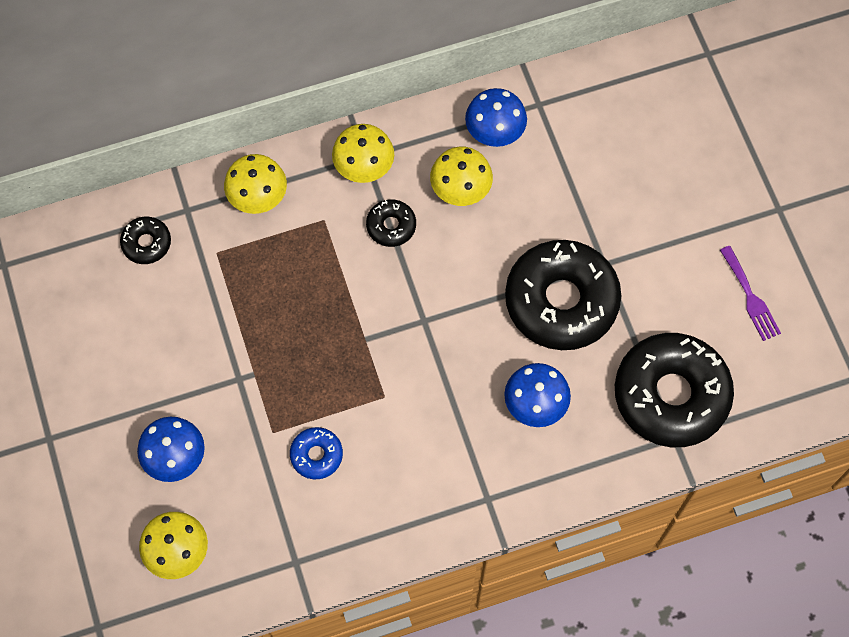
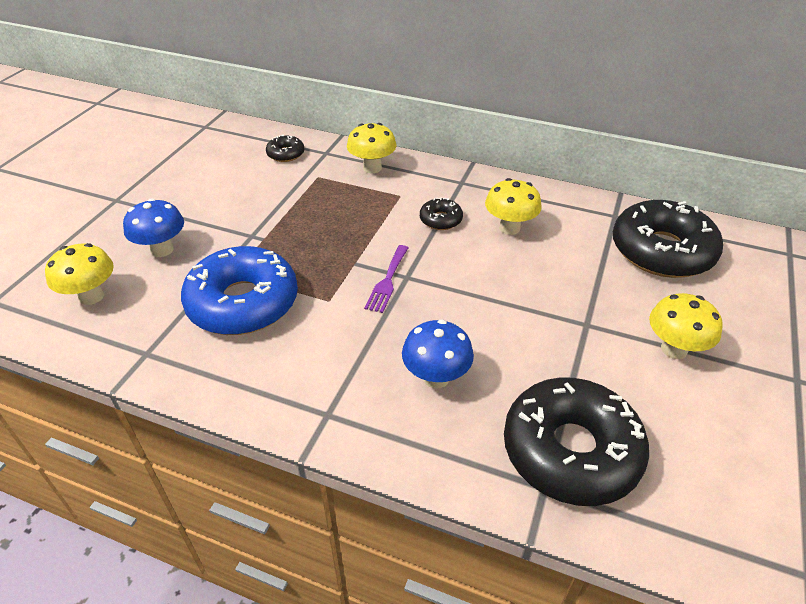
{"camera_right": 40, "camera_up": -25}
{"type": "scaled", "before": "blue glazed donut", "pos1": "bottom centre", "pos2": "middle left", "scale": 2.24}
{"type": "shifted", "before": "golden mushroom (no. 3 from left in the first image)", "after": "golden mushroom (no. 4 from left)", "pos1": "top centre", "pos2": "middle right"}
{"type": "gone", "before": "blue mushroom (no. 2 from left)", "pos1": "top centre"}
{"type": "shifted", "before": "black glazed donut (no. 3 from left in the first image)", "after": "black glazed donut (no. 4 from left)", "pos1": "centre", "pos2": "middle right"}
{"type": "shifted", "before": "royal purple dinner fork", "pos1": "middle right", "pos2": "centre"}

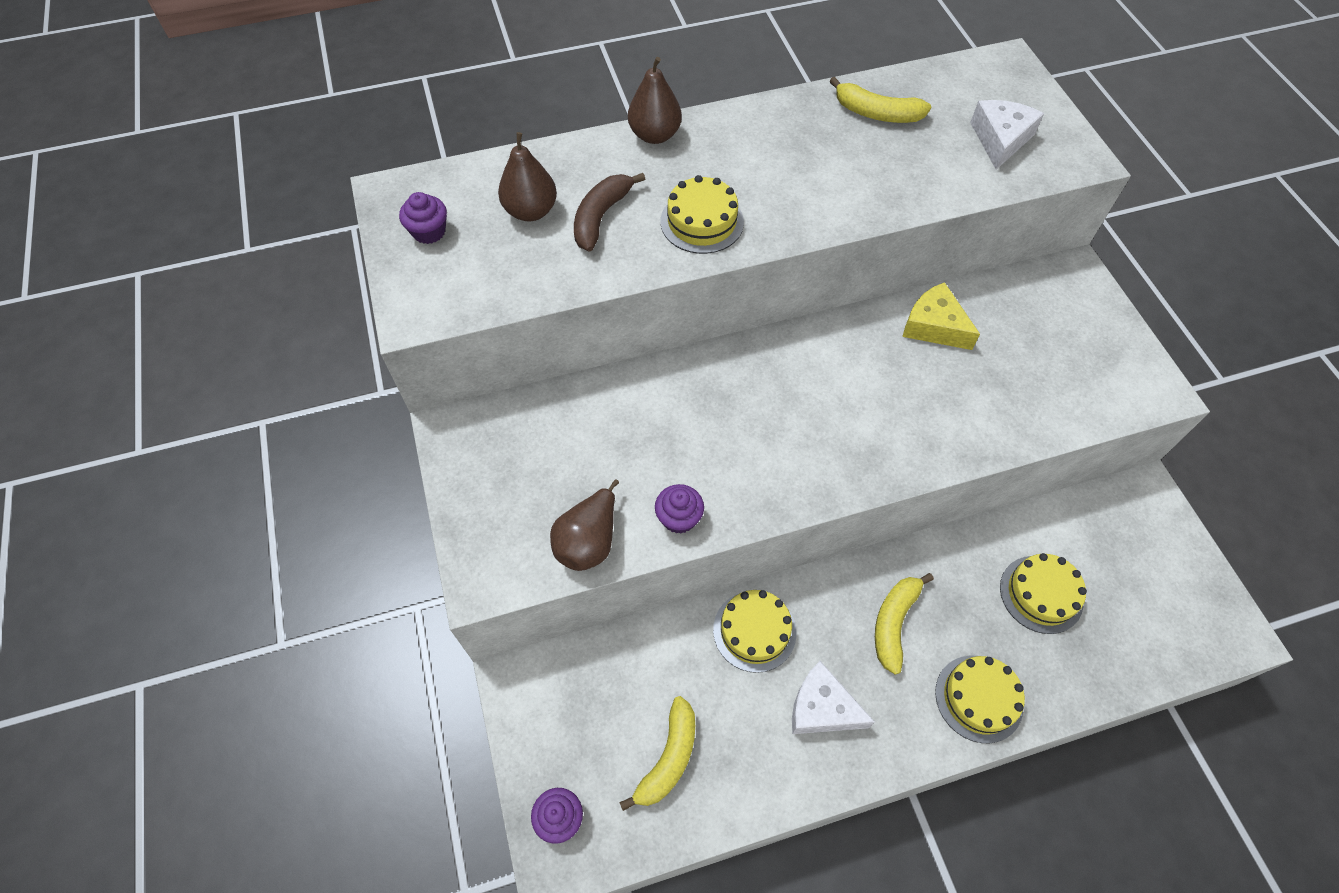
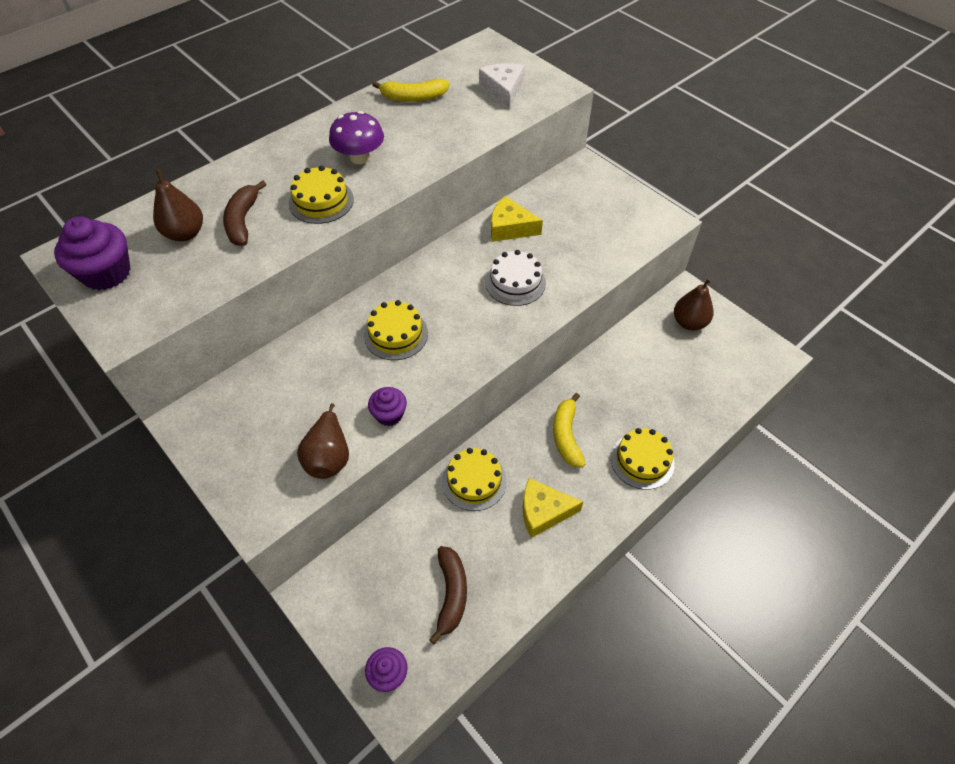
{"camera_right": -25, "camera_up": -5}
{"type": "scaled", "before": "royal purple cupcake (no. 1 from left)", "pos1": "top left", "pos2": "top left", "scale": 1.7}
{"type": "repainted", "before": "golden banana (no. 1 from left)", "after": "brown banana (no. 2 from left)", "pos1": "bottom centre", "pos2": "bottom centre"}
{"type": "shifted", "before": "brown pear fruit (no. 3 from left)", "pos1": "top centre", "pos2": "middle right"}
{"type": "repainted", "before": "white cheese wedge (no. 1 from left)", "after": "golden cheese wedge (no. 2 from left)", "pos1": "bottom centre", "pos2": "centre"}
{"type": "shifted", "before": "golden layer cake (no. 4 from left in the first image)", "after": "golden layer cake (no. 2 from left)", "pos1": "middle right", "pos2": "centre"}
{"type": "new", "after": "royal purple mushroom", "pos2": "top centre"}
{"type": "new", "after": "white layer cake", "pos2": "centre"}

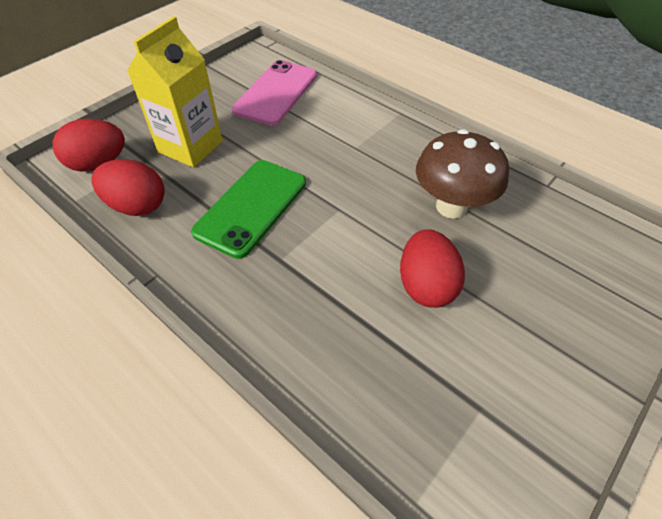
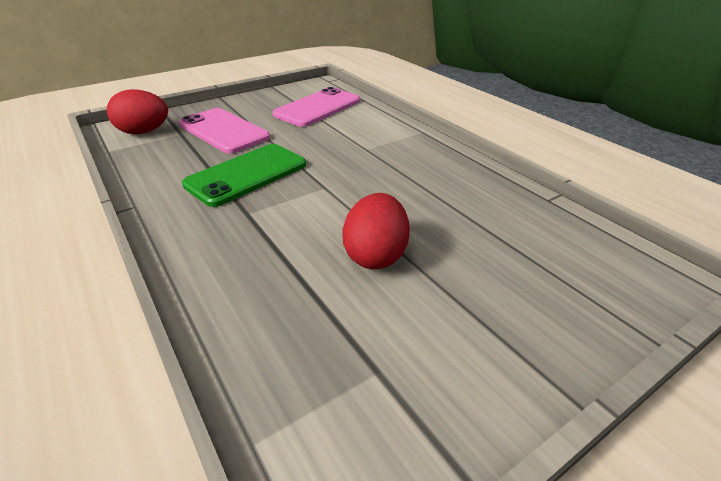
{"camera_right": 15, "camera_up": -15}
{"type": "gone", "before": "scarlet egg (no. 2 from left)", "pos1": "middle left"}
{"type": "swapped", "before": "golden juice carton", "after": "pink phone (no. 1 from left)", "pos1": "top left", "pos2": "top left"}
{"type": "gone", "before": "brown mushroom", "pos1": "middle right"}

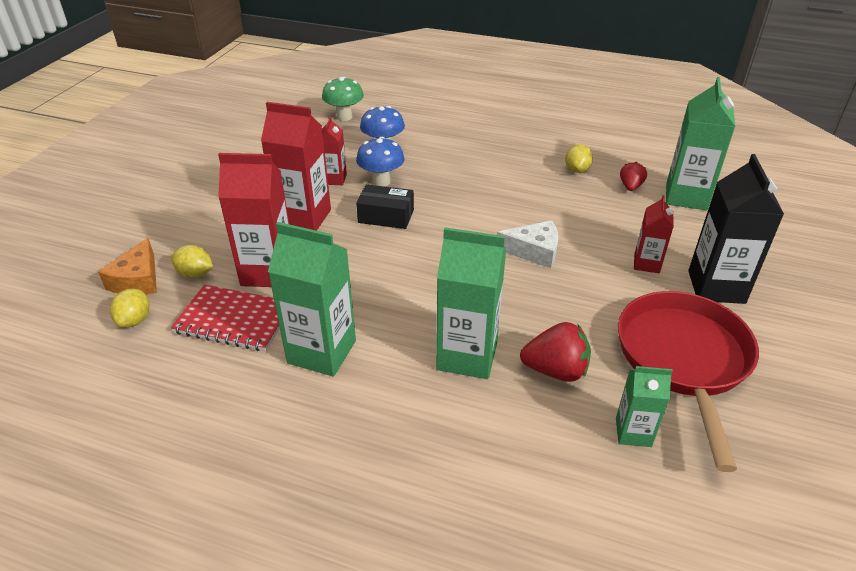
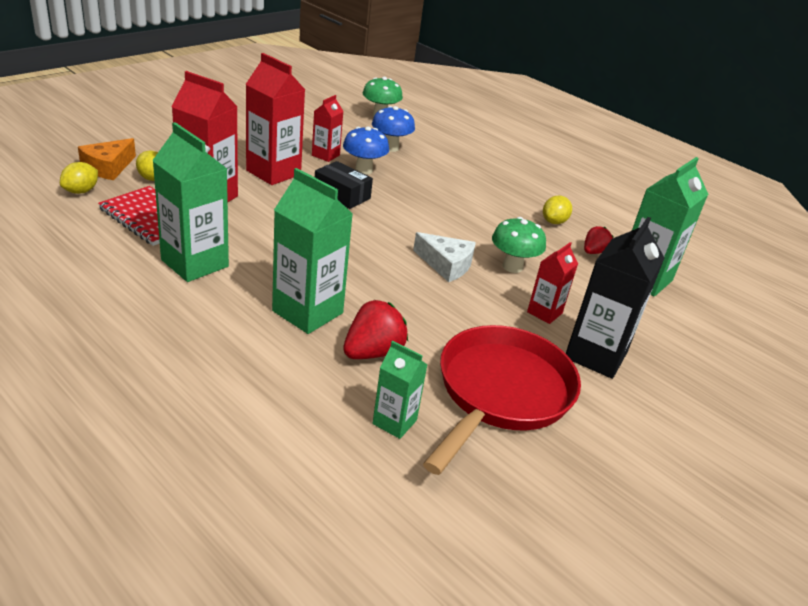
{"camera_right": 20, "camera_up": -5}
{"type": "rotated", "before": "scarlet toy strawberry (no. 1 from left)", "pos1": "centre", "pos2": "centre", "turn": -75}
{"type": "new", "after": "emerald mushroom (no. 2 from left)", "pos2": "centre"}

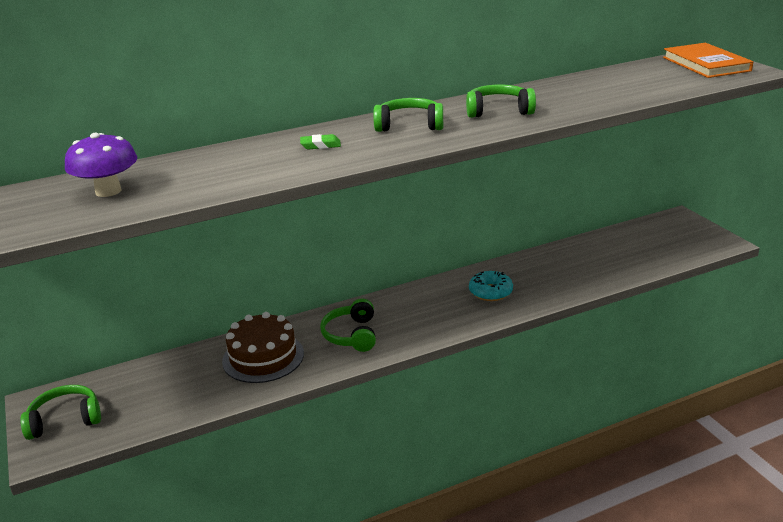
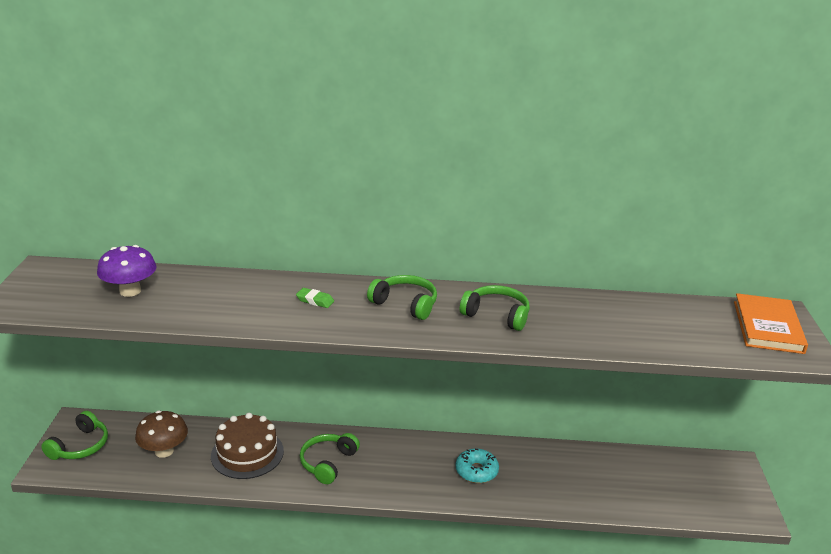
{"camera_right": 25, "camera_up": 0}
{"type": "rotated", "before": "emerald headset (no. 1 from left)", "pos1": "bottom left", "pos2": "bottom left", "turn": 105}
{"type": "new", "after": "brown mushroom", "pos2": "bottom left"}

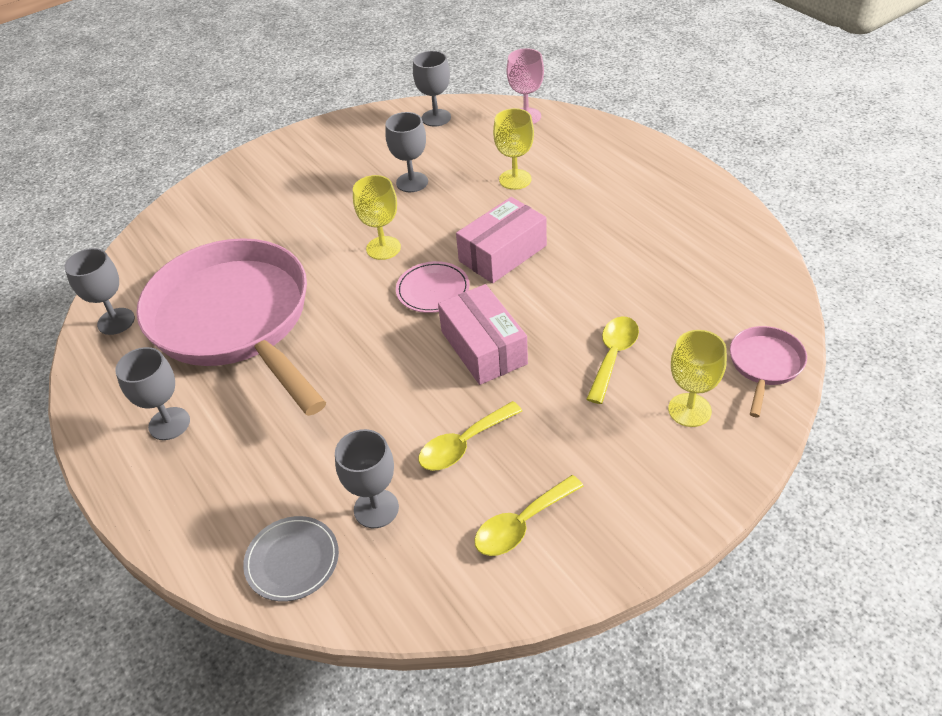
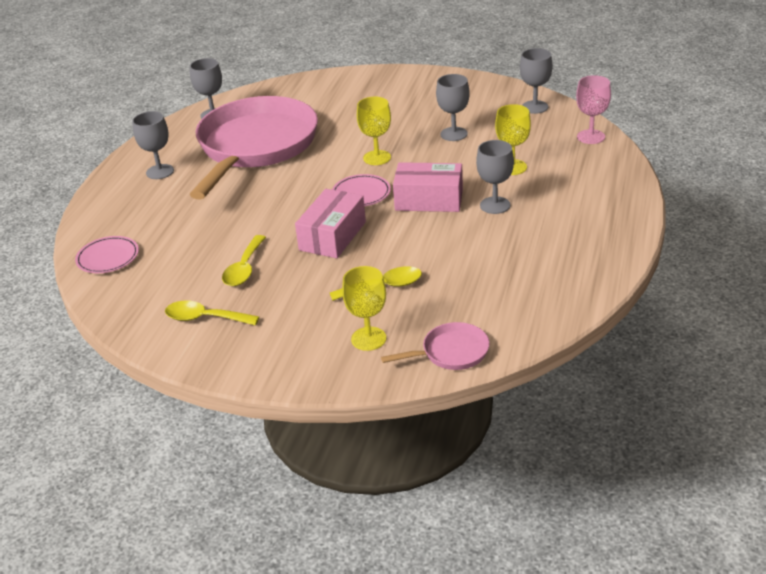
{"camera_right": 50, "camera_up": -10}
{"type": "repainted", "before": "gray dinner plate", "after": "pink dinner plate (no. 1 from left)", "pos1": "bottom left", "pos2": "middle left"}
{"type": "shifted", "before": "gray wine glass (no. 3 from left in the first image)", "after": "gray wine glass (no. 4 from left)", "pos1": "bottom centre", "pos2": "top centre"}
{"type": "rotated", "before": "golden teaspoon (no. 1 from left in the first image)", "pos1": "centre", "pos2": "middle left", "turn": -90}

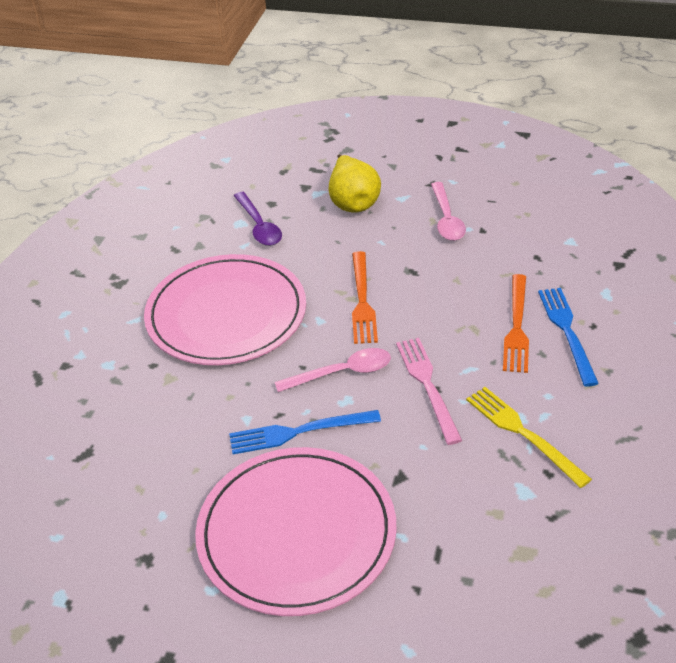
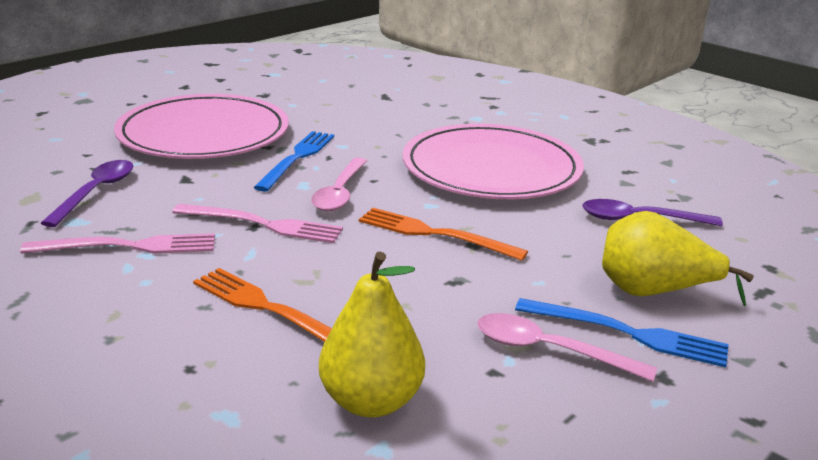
{"camera_right": 115, "camera_up": -15}
{"type": "repainted", "before": "golden dinner fork", "after": "pink dinner fork (no. 1 from left)", "pos1": "middle right", "pos2": "middle left"}
{"type": "shifted", "before": "blue dinner fork (no. 2 from left)", "pos1": "middle right", "pos2": "bottom right"}
{"type": "new", "after": "royal purple teaspoon (no. 1 from left)", "pos2": "middle left"}
{"type": "new", "after": "golden pear fruit (no. 1 from left)", "pos2": "bottom centre"}

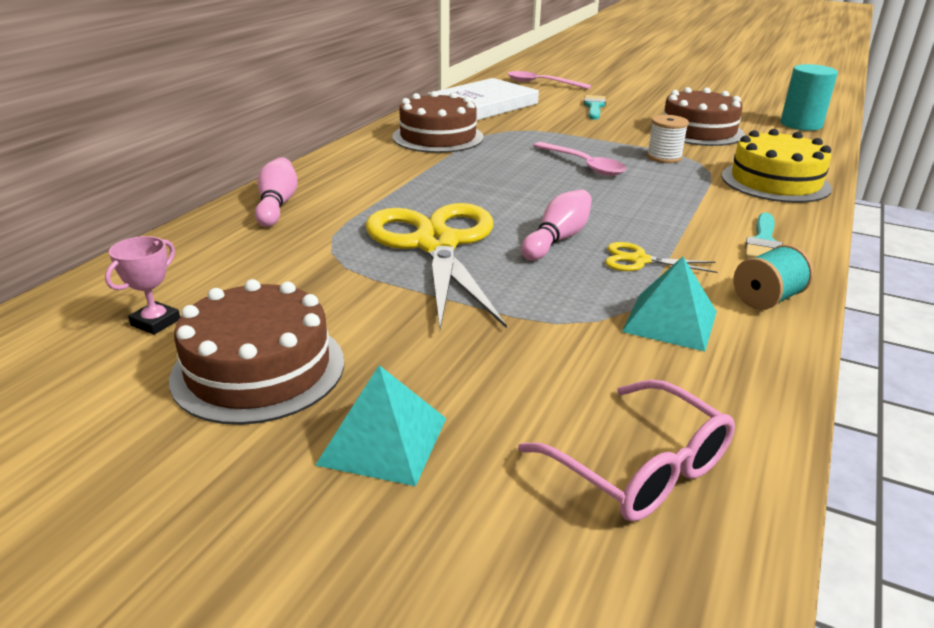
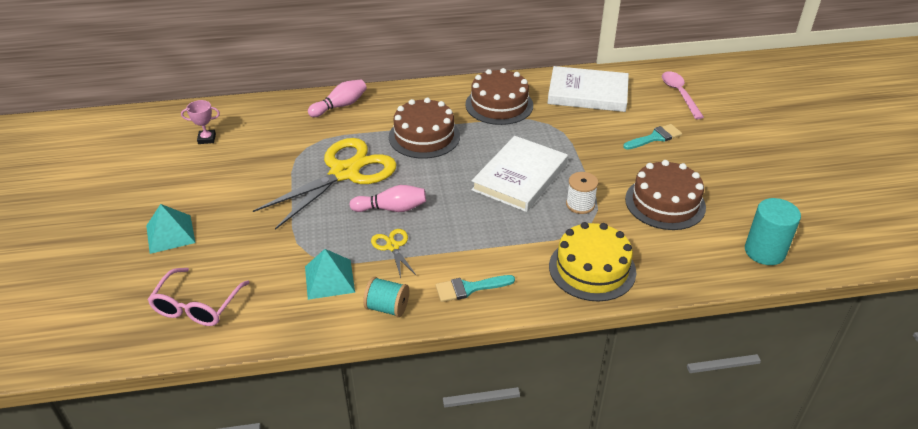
{"camera_right": 55, "camera_up": 10}
{"type": "shifted", "before": "brown layer cake (no. 1 from left)", "pos1": "middle left", "pos2": "top centre"}
{"type": "swapped", "before": "pink teaspoon (no. 2 from left)", "after": "white book (no. 1 from left)", "pos1": "top centre", "pos2": "centre"}

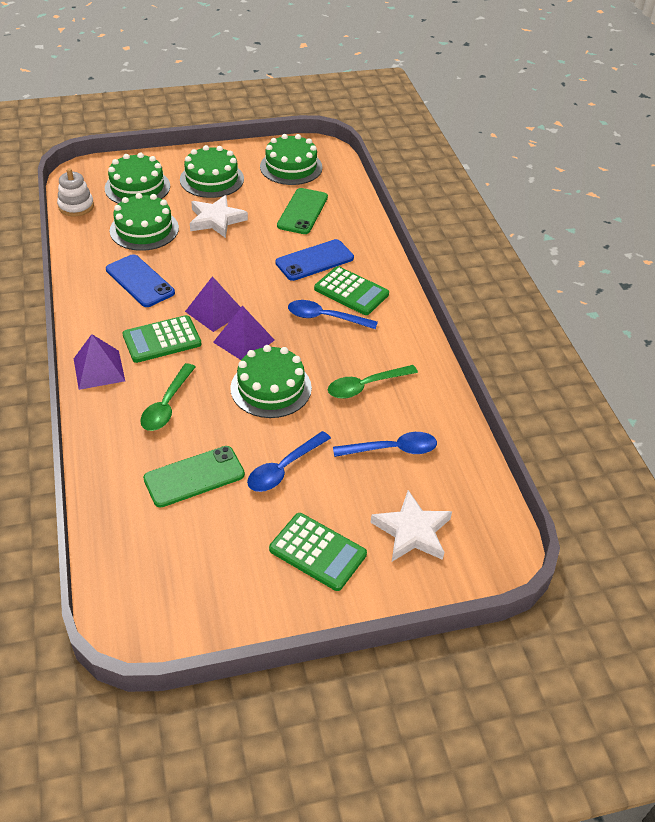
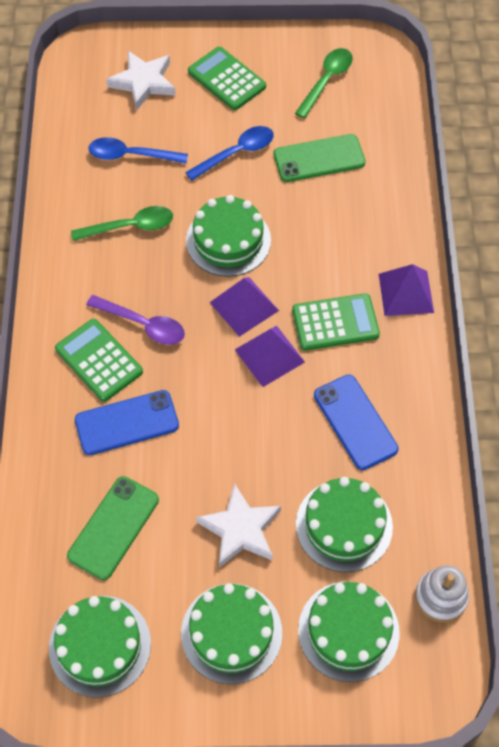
{"camera_right": -165, "camera_up": 15}
{"type": "shifted", "before": "emerald teaspoon (no. 1 from left in the first image)", "after": "emerald teaspoon (no. 2 from left)", "pos1": "middle left", "pos2": "top centre"}
{"type": "repainted", "before": "blue teaspoon (no. 2 from left)", "after": "royal purple teaspoon", "pos1": "centre", "pos2": "middle left"}

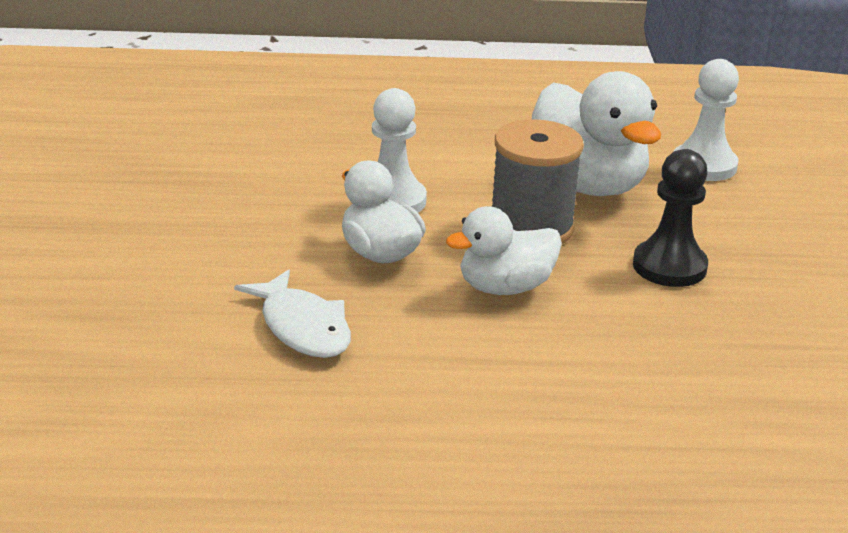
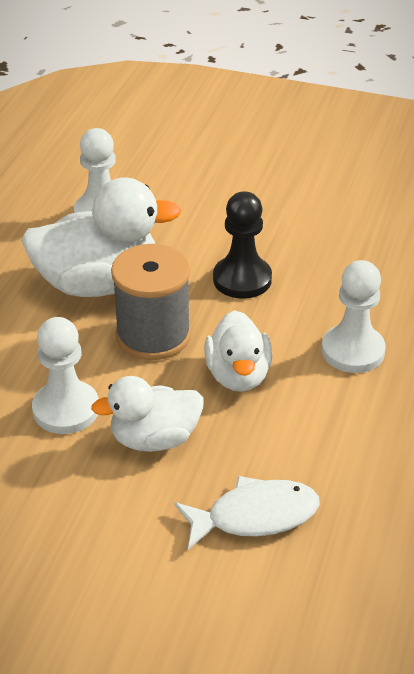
{"camera_right": -70, "camera_up": 10}
{"type": "new", "after": "white pawn (no. 3 from left)", "pos2": "middle right"}

